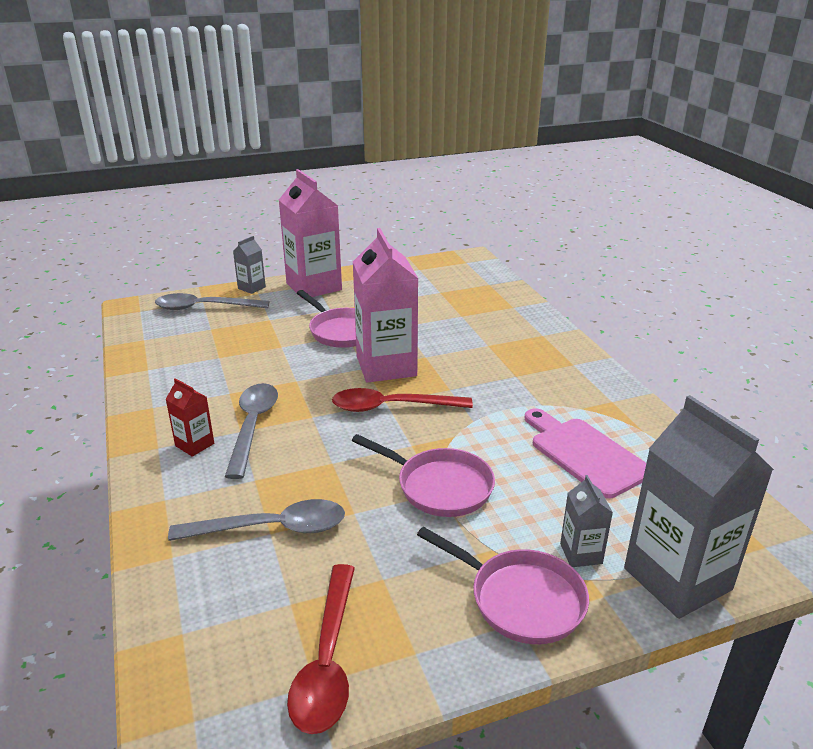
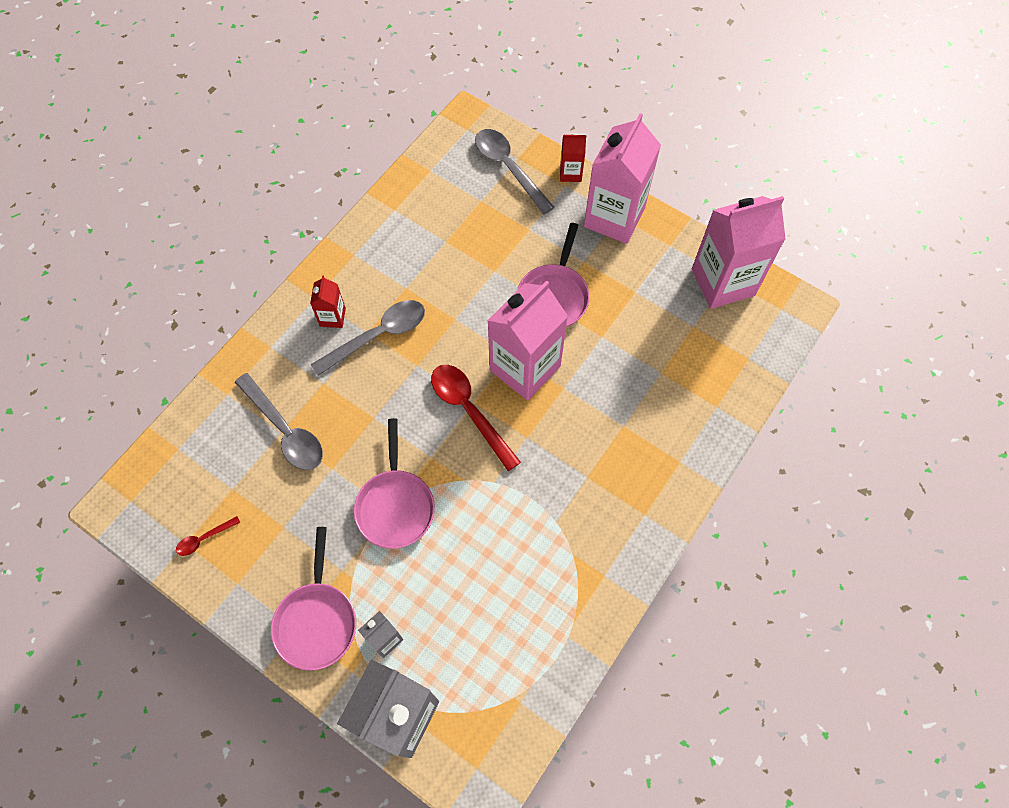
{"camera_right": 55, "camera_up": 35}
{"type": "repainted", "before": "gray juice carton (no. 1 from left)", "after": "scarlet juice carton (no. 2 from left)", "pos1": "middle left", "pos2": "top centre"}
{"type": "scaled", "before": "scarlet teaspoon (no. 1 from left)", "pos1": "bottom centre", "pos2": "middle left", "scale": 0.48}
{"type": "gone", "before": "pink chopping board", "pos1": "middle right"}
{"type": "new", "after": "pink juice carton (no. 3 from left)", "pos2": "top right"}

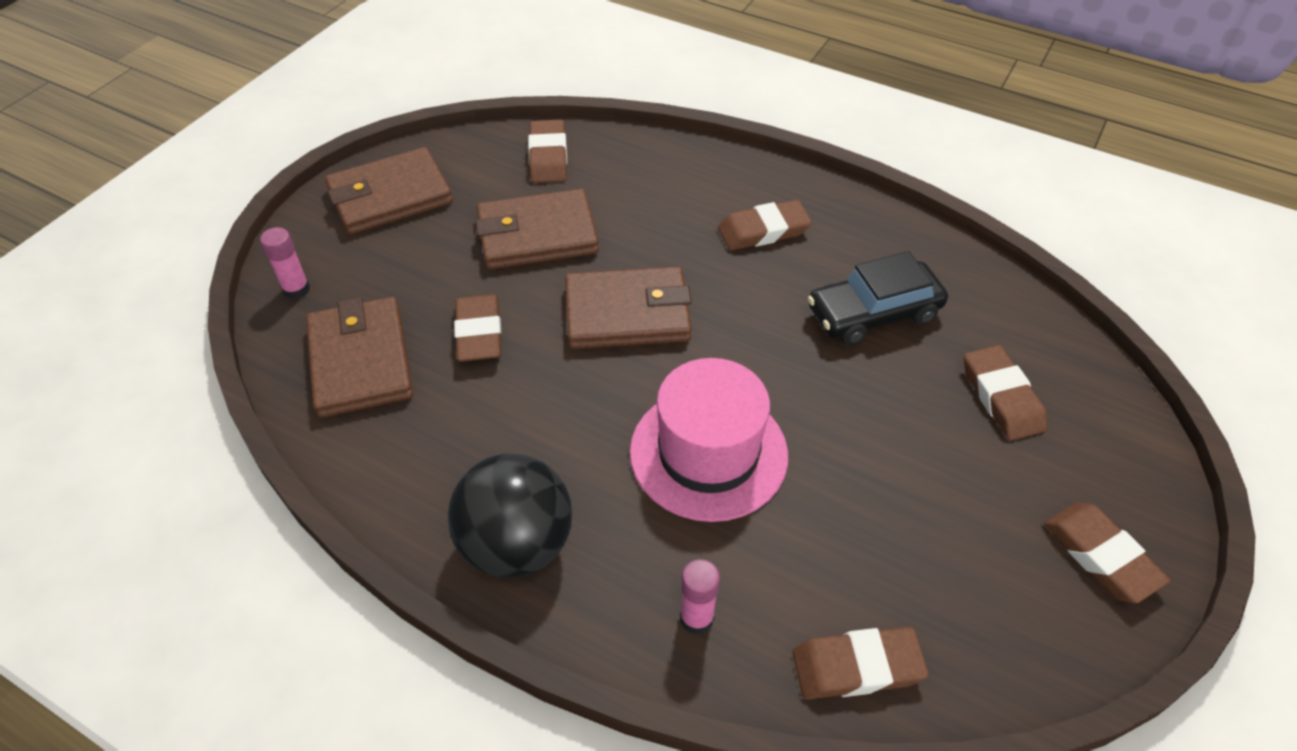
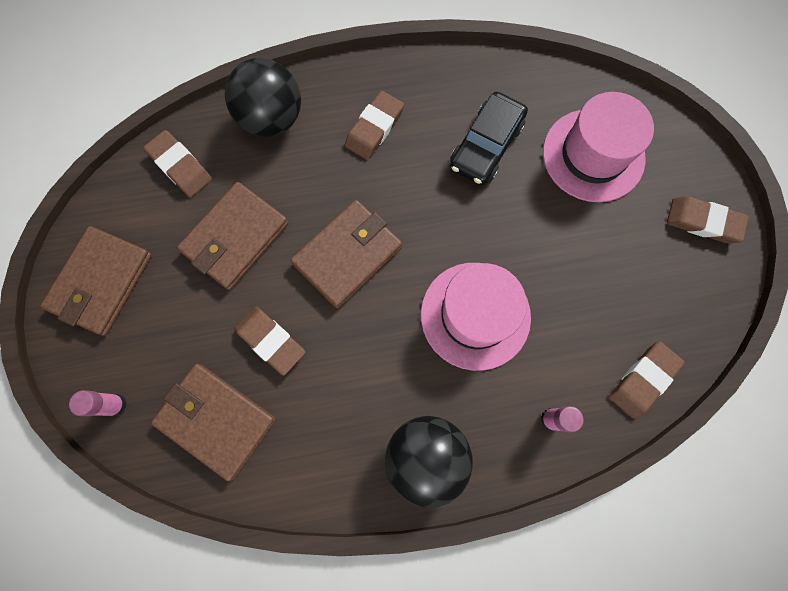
{"camera_right": -40, "camera_up": 25}
{"type": "swapped", "before": "brown gum eraser (no. 5 from left)", "after": "pink top hat (no. 2 from left)", "pos1": "middle right", "pos2": "top right"}
{"type": "new", "after": "black ball (no. 1 from left)", "pos2": "top centre"}

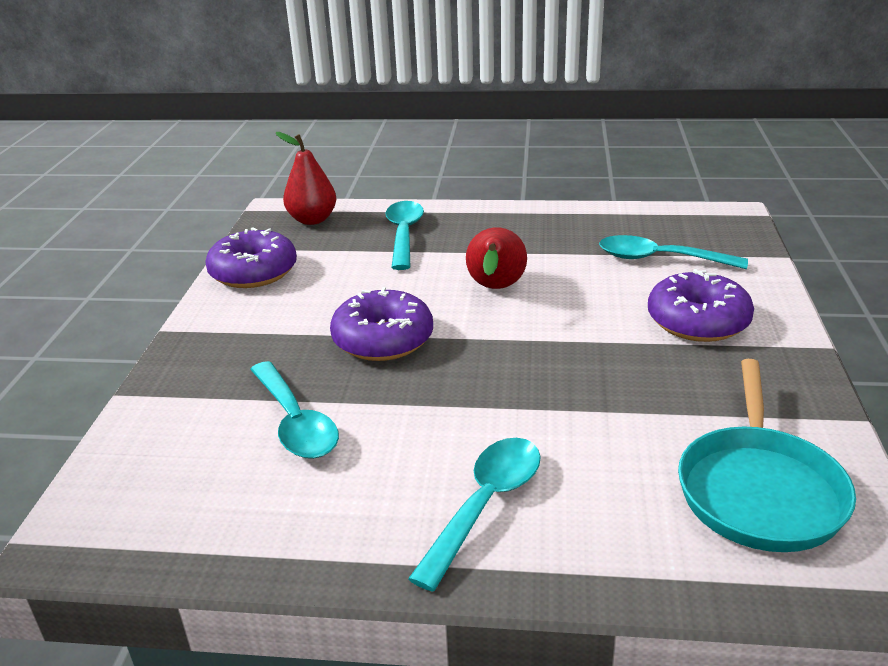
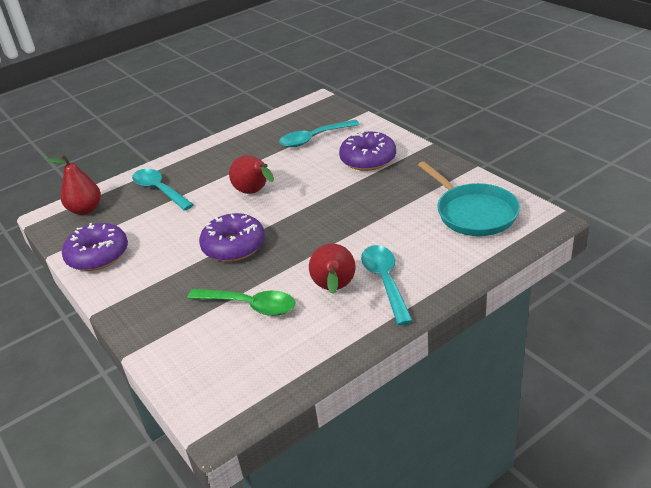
{"camera_right": -40, "camera_up": 5}
{"type": "repainted", "before": "teal teaspoon (no. 1 from left)", "after": "emerald teaspoon", "pos1": "middle left", "pos2": "centre"}
{"type": "new", "after": "scarlet pear fruit (no. 3 from left)", "pos2": "centre"}

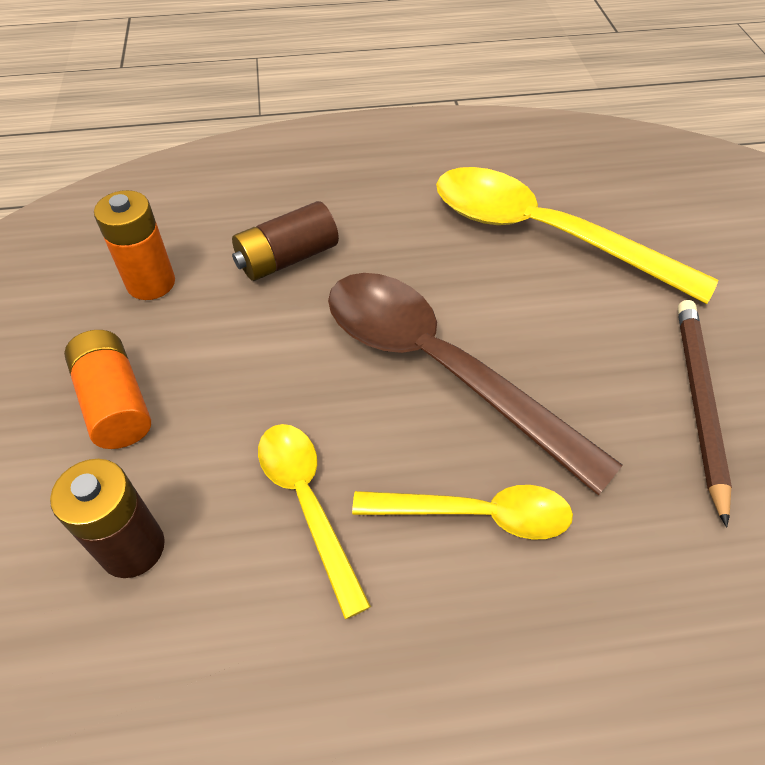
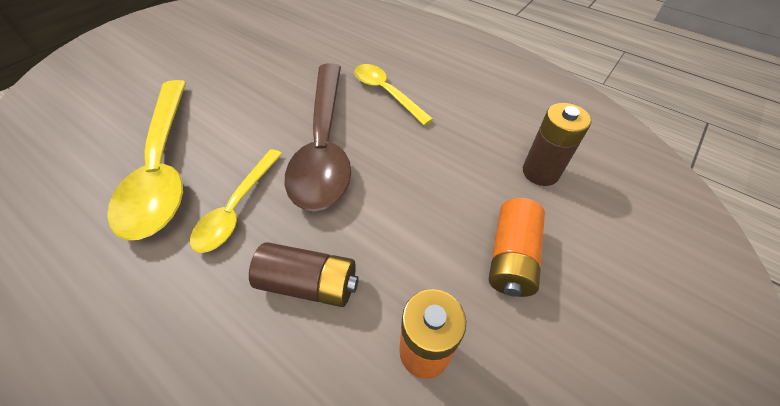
{"camera_right": -135, "camera_up": 0}
{"type": "shifted", "before": "golden teaspoon (no. 1 from left in the first image)", "after": "golden teaspoon (no. 2 from left)", "pos1": "bottom centre", "pos2": "middle left"}
{"type": "gone", "before": "brown pencil", "pos1": "middle right"}

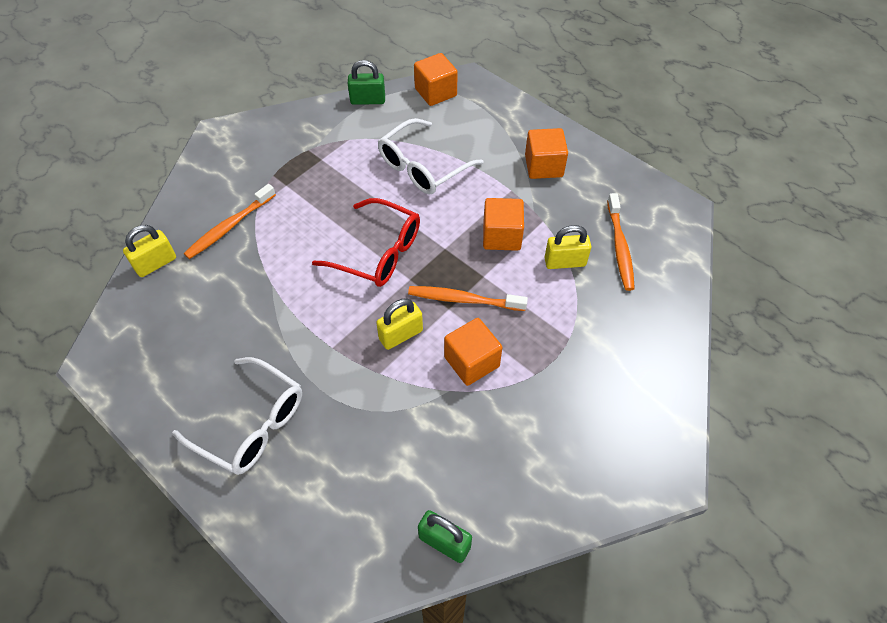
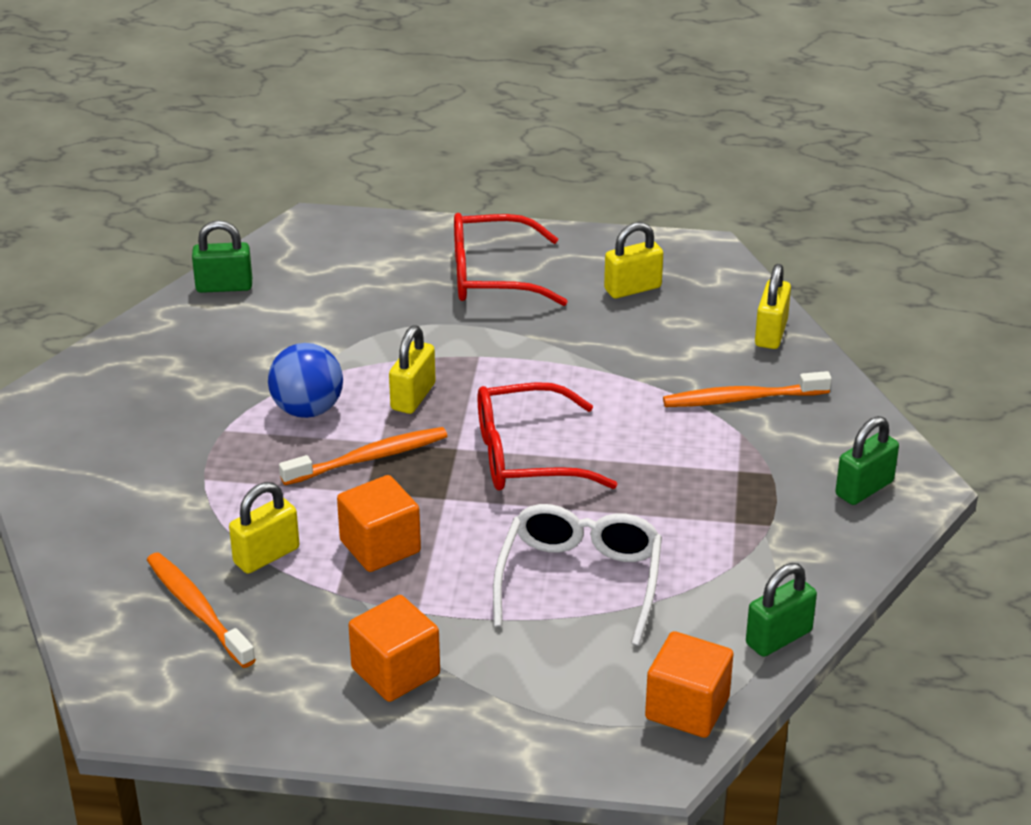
{"camera_right": 145, "camera_up": -20}
{"type": "repainted", "before": "white spectacles (no. 1 from left)", "after": "scarlet spectacles (no. 1 from left)", "pos1": "bottom left", "pos2": "top centre"}
{"type": "rotated", "before": "orange dental brush (no. 1 from left in the first image)", "pos1": "middle left", "pos2": "middle right", "turn": -105}
{"type": "swapped", "before": "orange cube (no. 2 from left)", "after": "blue ball", "pos1": "centre", "pos2": "middle left"}
{"type": "new", "after": "golden lock (no. 3 from left)", "pos2": "top centre"}
{"type": "new", "after": "emerald lock (no. 3 from left)", "pos2": "middle right"}

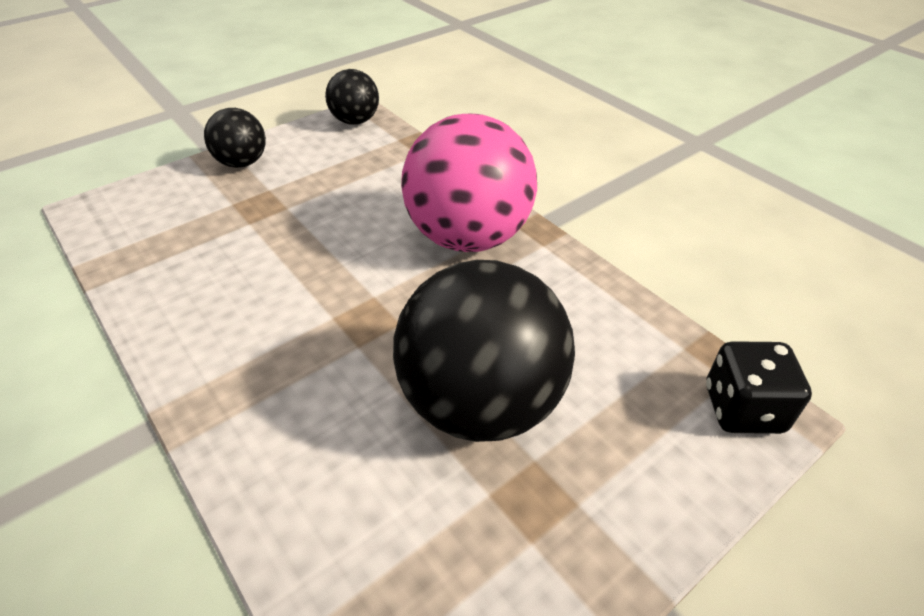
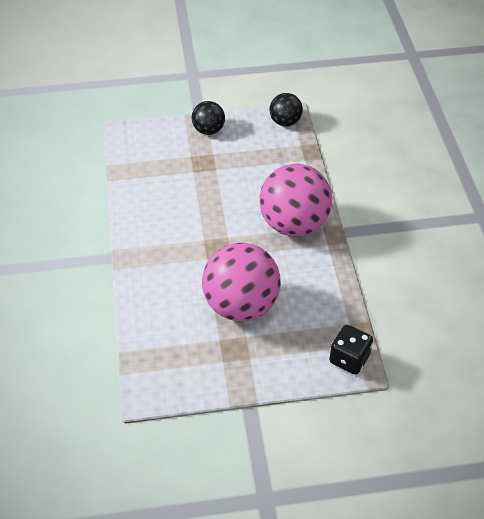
{"camera_right": 30, "camera_up": 5}
{"type": "repainted", "before": "black ball (no. 3 from left)", "after": "pink ball (no. 1 from left)", "pos1": "centre", "pos2": "centre"}

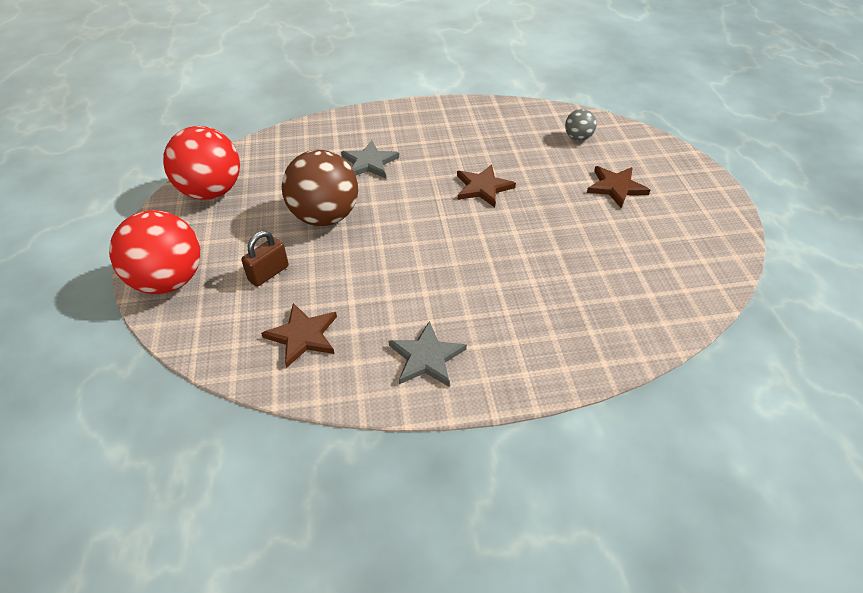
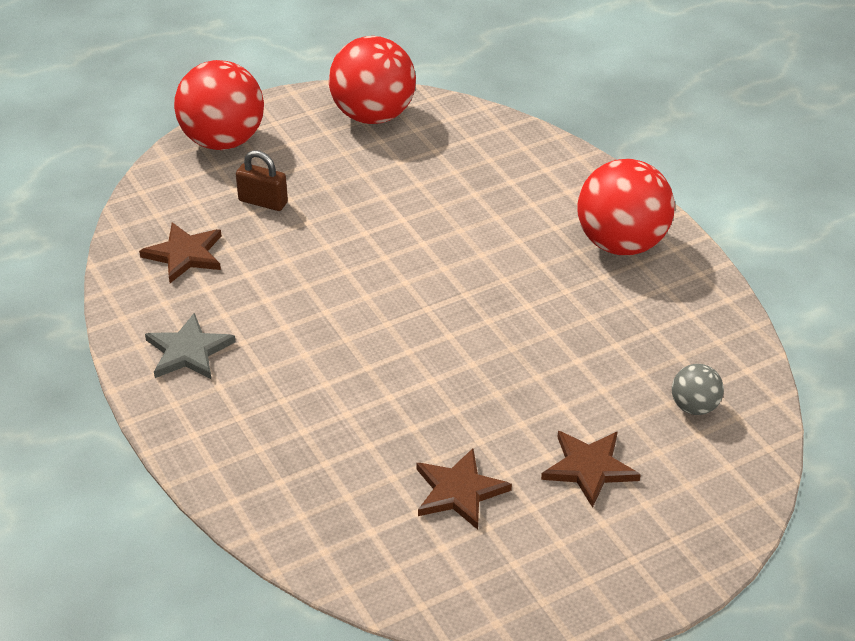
{"camera_right": 70, "camera_up": -5}
{"type": "gone", "before": "brown ball", "pos1": "top centre"}
{"type": "gone", "before": "gray five-pointed star (no. 1 from left)", "pos1": "top centre"}
{"type": "shifted", "before": "brown five-pointed star (no. 2 from left)", "pos1": "top centre", "pos2": "bottom centre"}
{"type": "new", "after": "scarlet ball (no. 3 from left)", "pos2": "top right"}

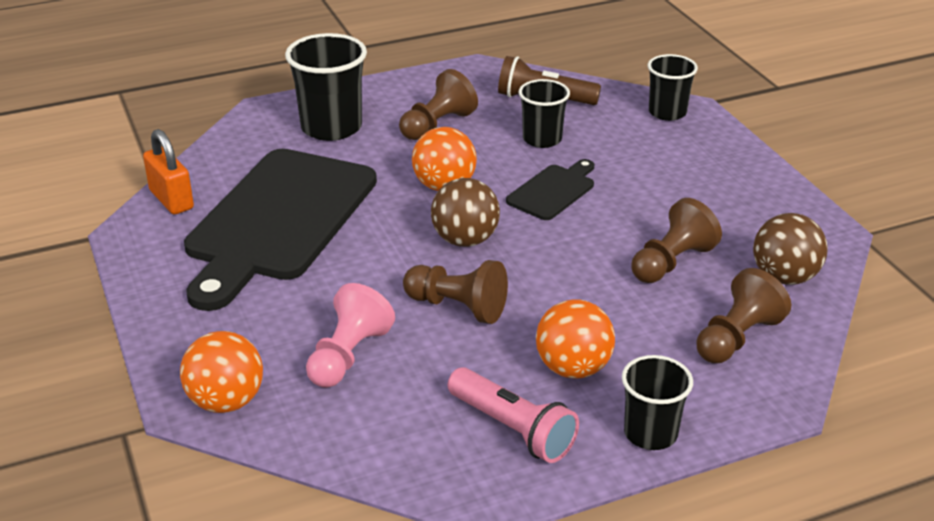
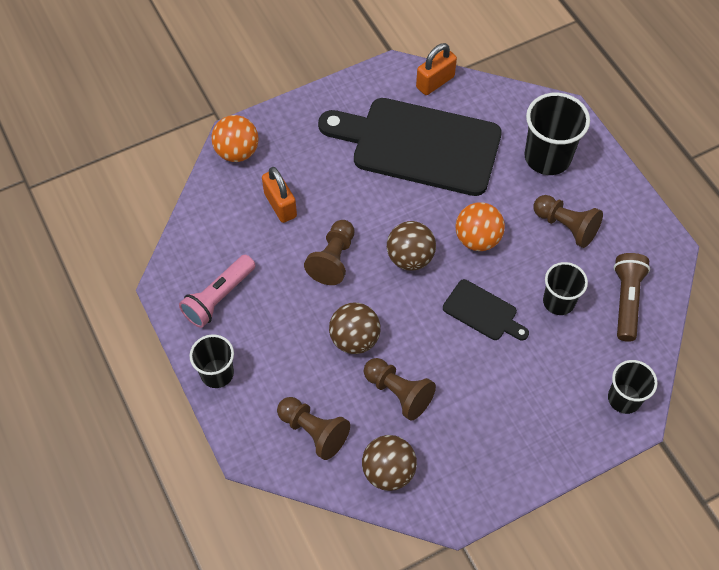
{"camera_right": 85, "camera_up": 25}
{"type": "swapped", "before": "pink pawn", "after": "orange lock (no. 1 from left)", "pos1": "centre", "pos2": "centre"}
{"type": "gone", "before": "orange ball (no. 3 from left)", "pos1": "centre"}
{"type": "new", "after": "brown ball (no. 1 from left)", "pos2": "centre"}

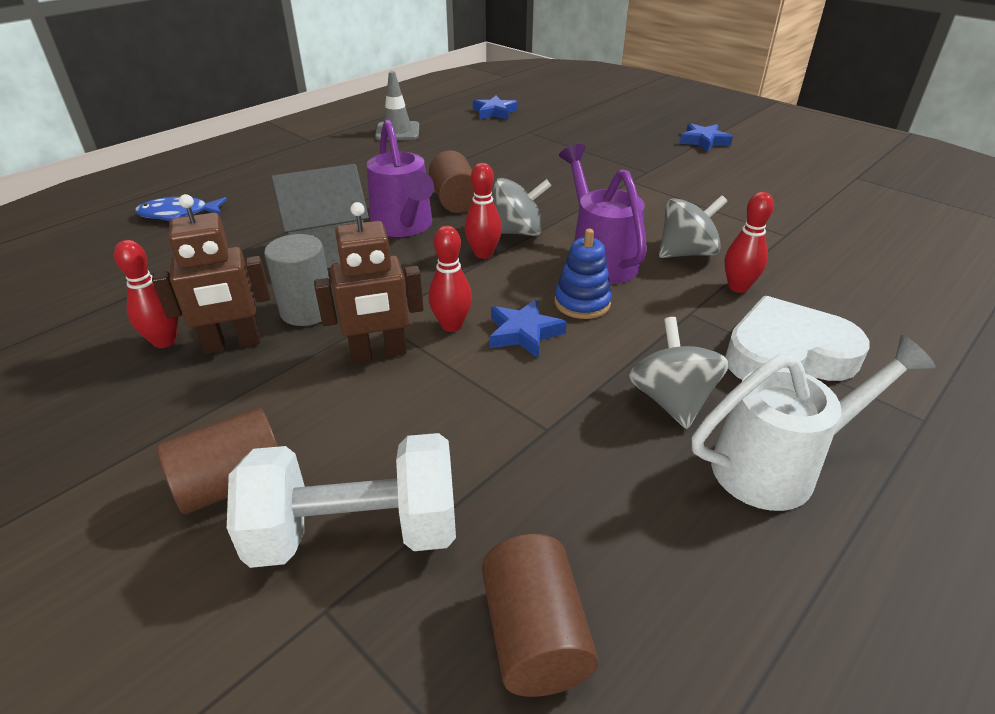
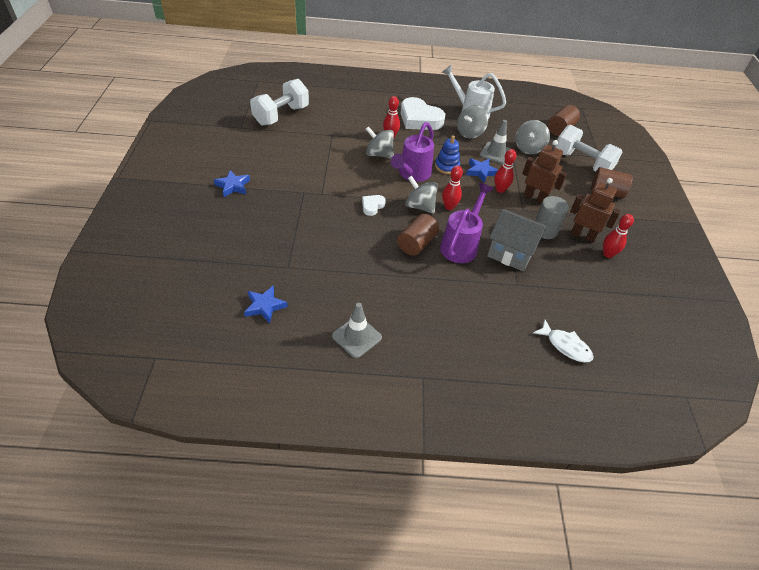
{"camera_right": -135, "camera_up": 10}
{"type": "repainted", "before": "blue toy fish", "after": "white toy fish", "pos1": "top left", "pos2": "middle right"}
{"type": "new", "after": "white hand weight (no. 1 from left)", "pos2": "top centre"}
{"type": "new", "after": "white heart (no. 1 from left)", "pos2": "centre"}
{"type": "new", "after": "gray safety cone (no. 2 from left)", "pos2": "top centre"}
{"type": "new", "after": "gray toy top (no. 4 from left)", "pos2": "top right"}

